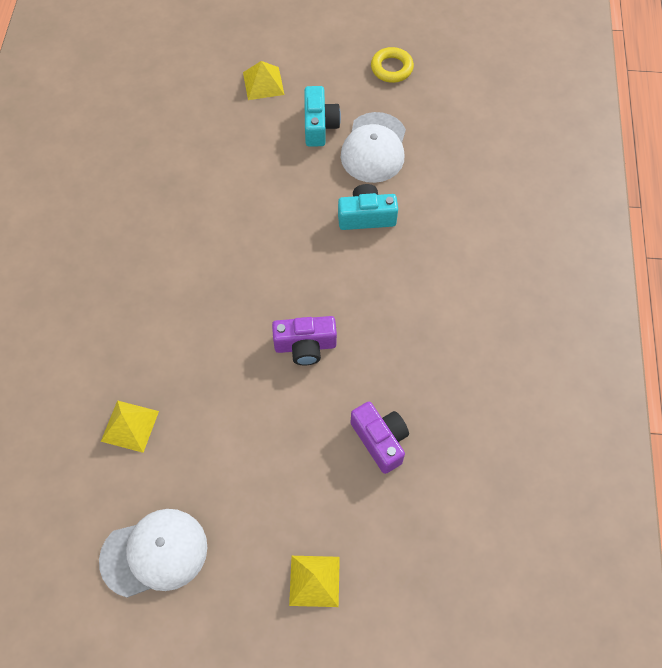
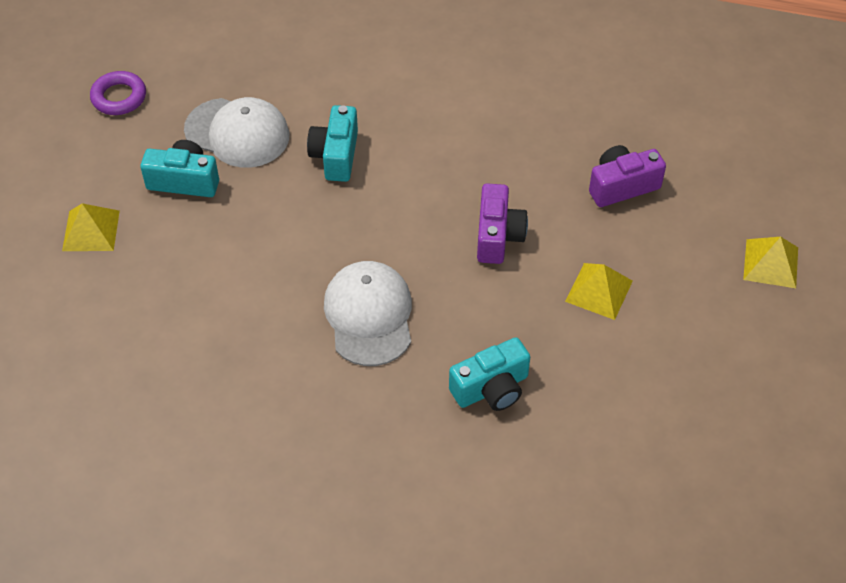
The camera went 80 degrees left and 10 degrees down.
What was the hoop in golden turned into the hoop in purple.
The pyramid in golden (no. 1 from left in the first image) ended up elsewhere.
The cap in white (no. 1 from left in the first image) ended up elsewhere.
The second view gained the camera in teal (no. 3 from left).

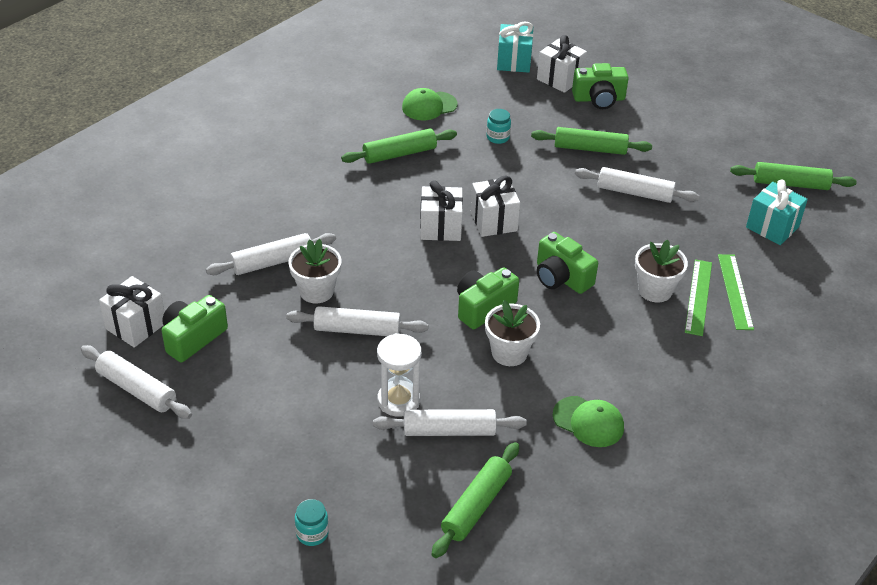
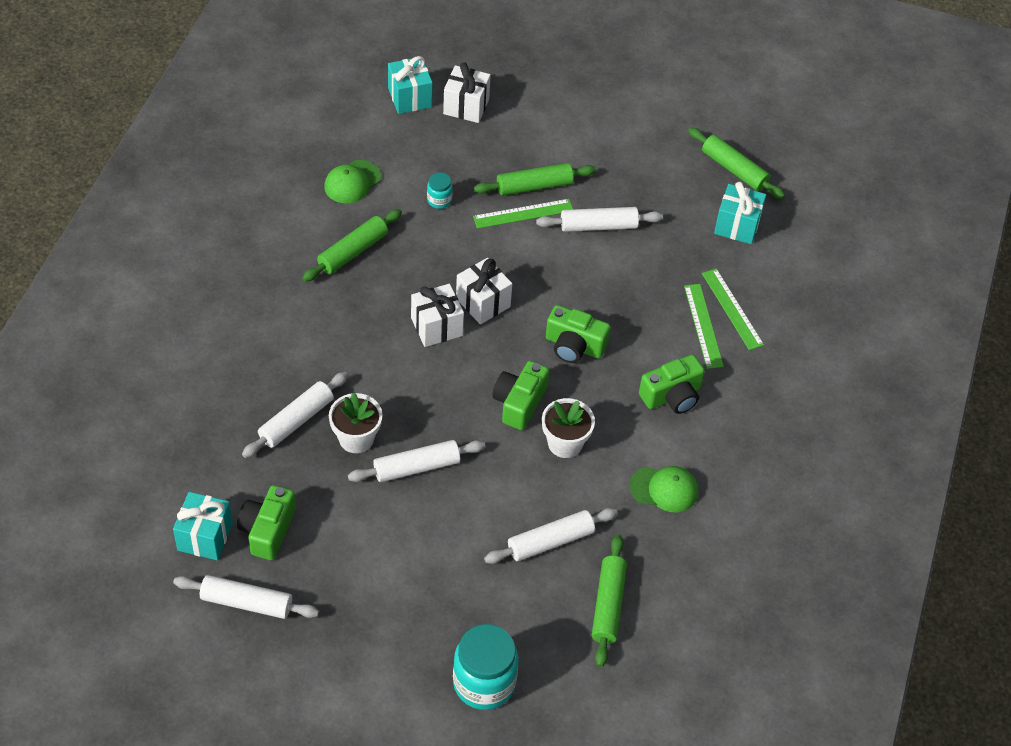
The camera went 25 degrees left and 10 degrees up.
The camera in leaf-green (no. 4 from left) ended up elsewhere.
The rolling pin in leaf-green (no. 4 from left) ended up facing another way, 60 degrees clockwise from before.
The second view lost the potted plant in white (no. 3 from left).
What was the present in white (no. 1 from left) turned into the present in teal (no. 1 from left).
The second view lost the sand timer in white.
The size of the preserve jar in teal (no. 1 from left in the first image) changed by a factor of 2.09.
The second view gained the measuring stick in leaf-green (no. 1 from left).

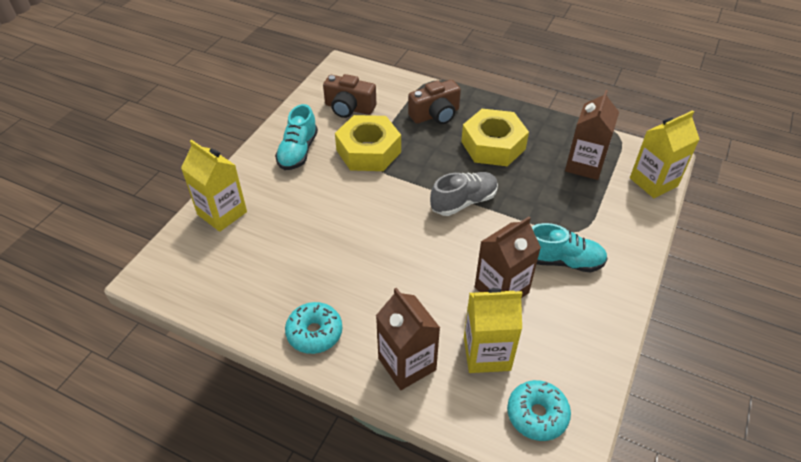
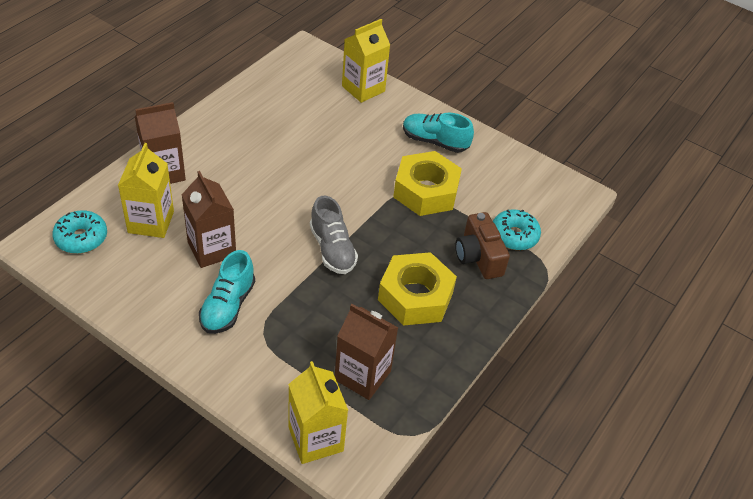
The camera went 95 degrees right and 0 degrees up.
The second view lost the camera in brown (no. 1 from left).
The donut in teal (no. 1 from left in the first image) ended up elsewhere.

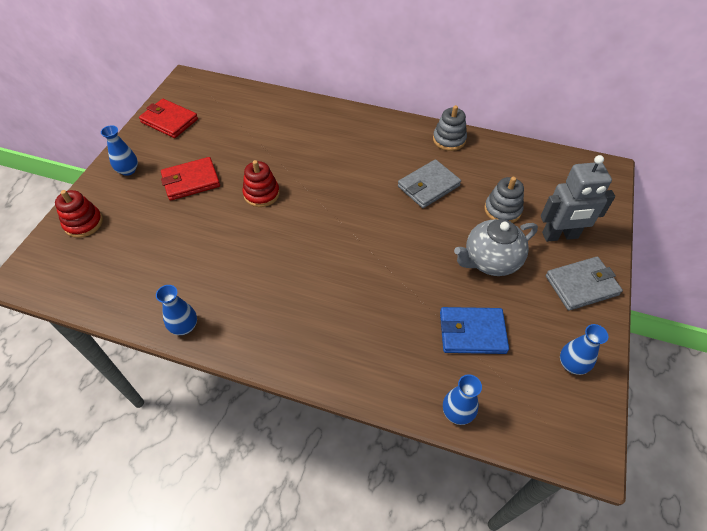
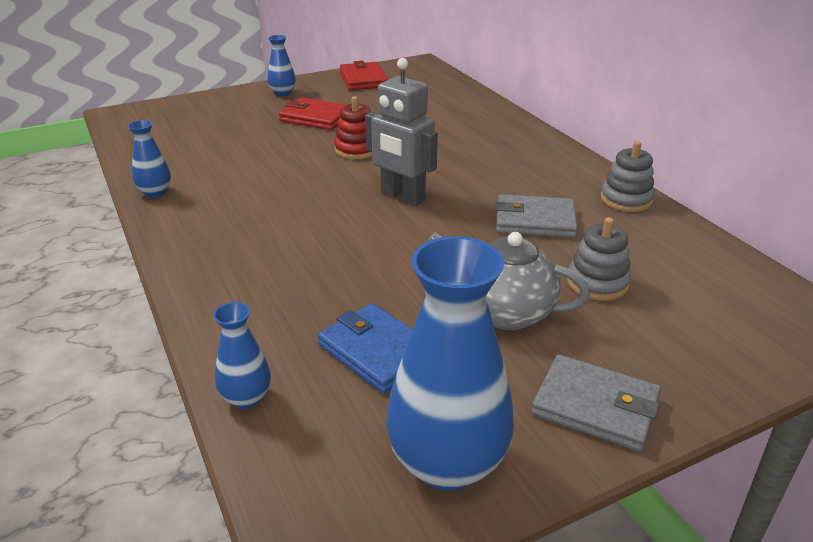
The camera went 45 degrees right and 20 degrees down.
The robot in gray ended up elsewhere.
The second view lost the stacking rings in red (no. 1 from left).
The size of the flower vase in blue (no. 4 from left) changed by a factor of 2.05.

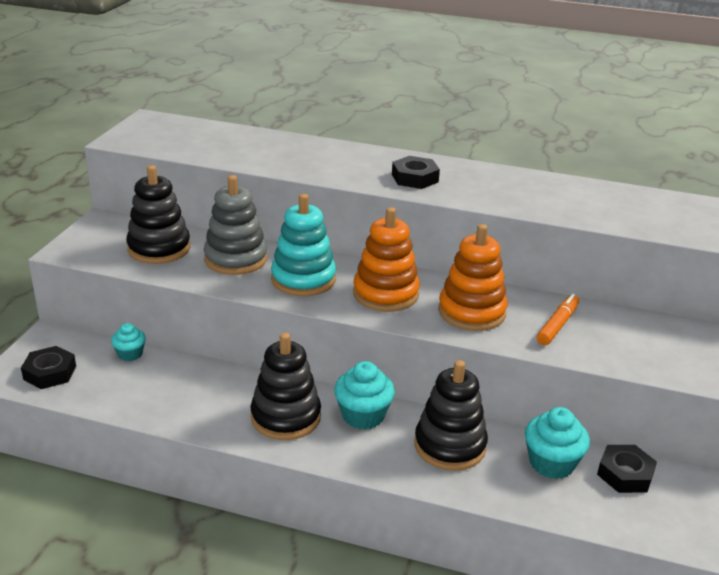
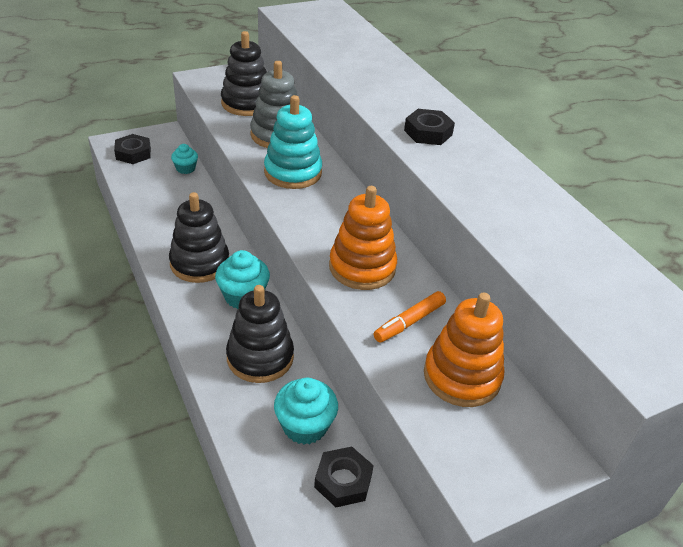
The camera went 45 degrees right and 10 degrees up.
The stacking rings in orange (no. 1 from left in the first image) ended up elsewhere.
The felt pen in orange ended up facing another way, 150 degrees clockwise from before.

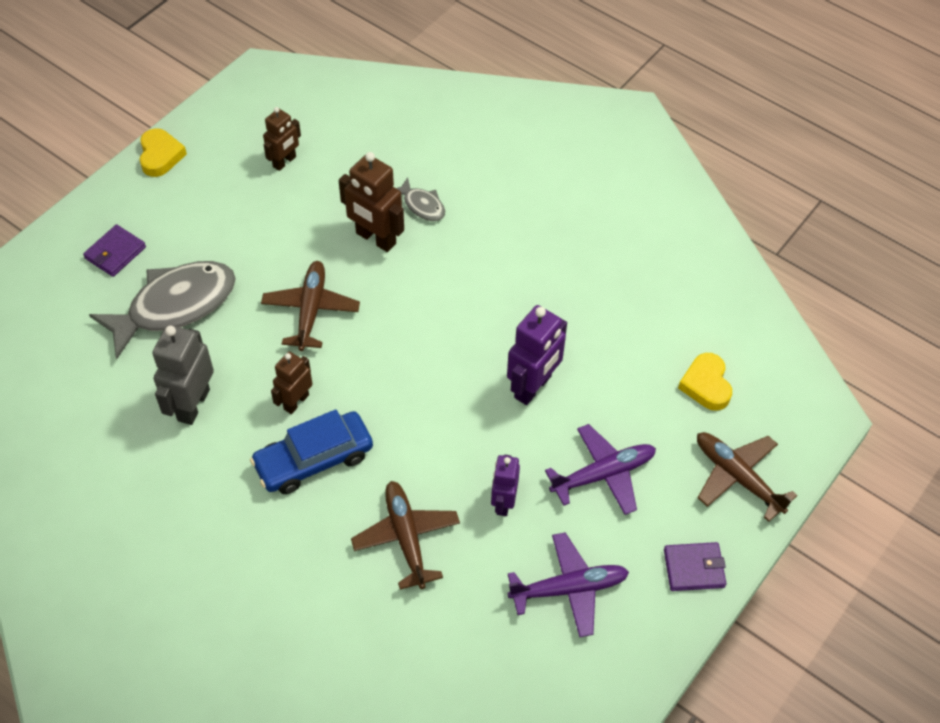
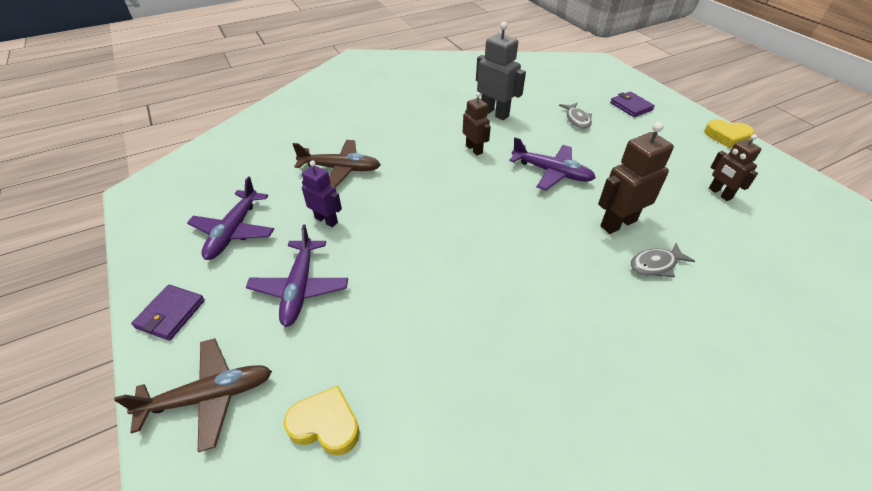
The camera went 115 degrees right and 10 degrees down.
The size of the toy fish in gray (no. 1 from left) changed by a factor of 0.47.
What was the toy plane in brown (no. 1 from left) turned into the toy plane in purple (no. 3 from left).
The second view lost the robot in purple (no. 2 from left).
The second view lost the toy car in blue.

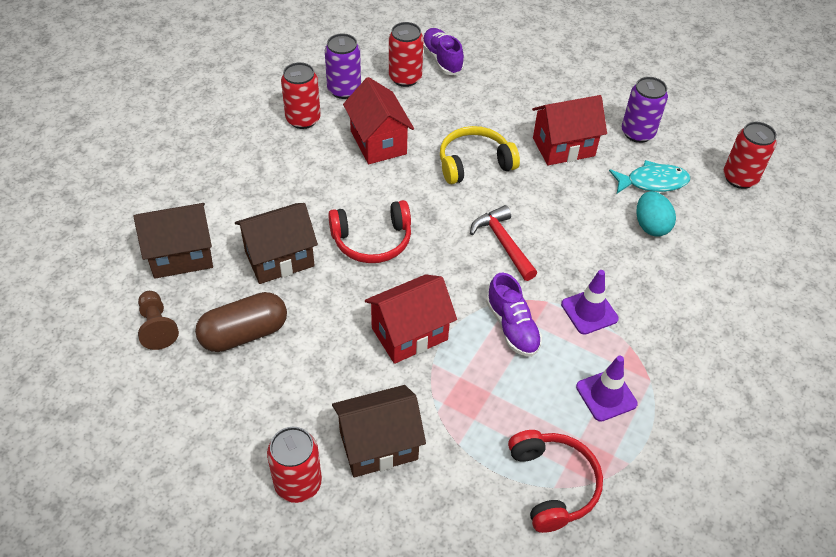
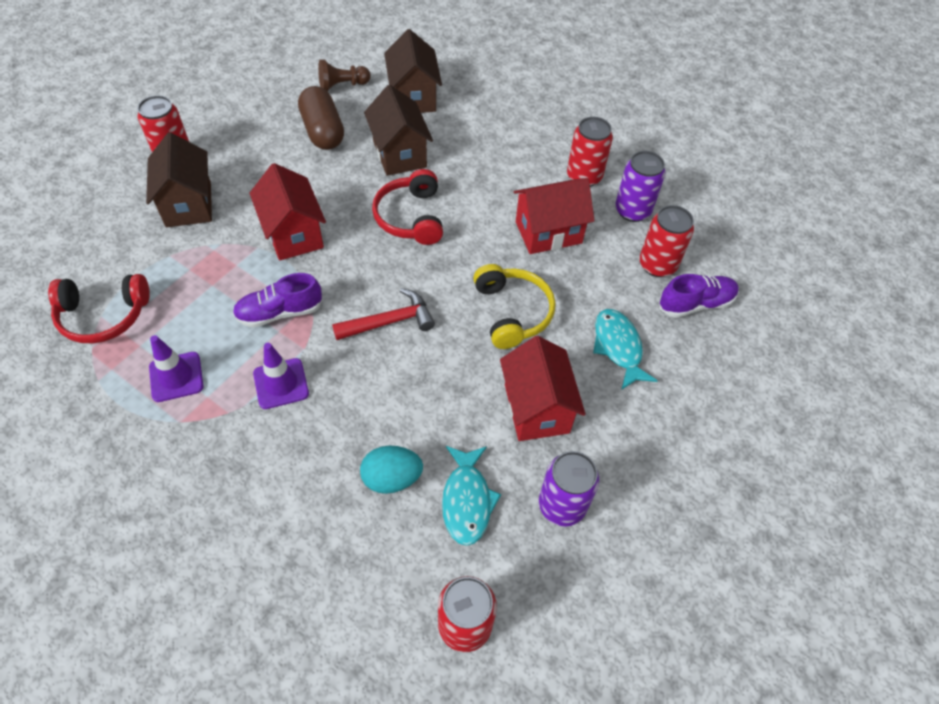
The camera went 95 degrees right and 5 degrees up.
The second view gained the toy fish in teal (no. 2 from left).

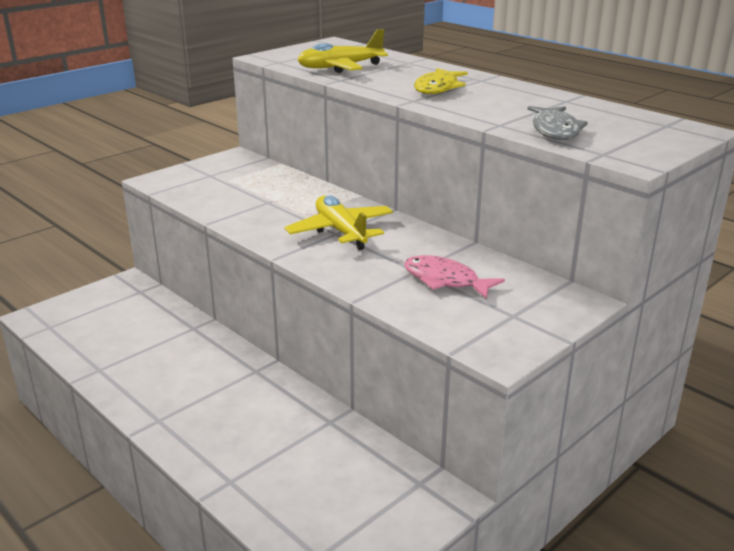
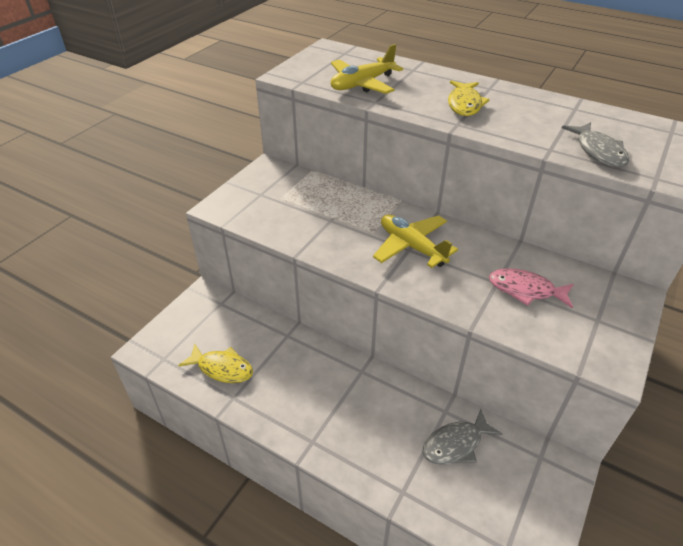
The camera went 15 degrees left and 15 degrees up.
The second view gained the toy fish in golden (no. 1 from left).
The second view gained the toy fish in gray (no. 1 from left).

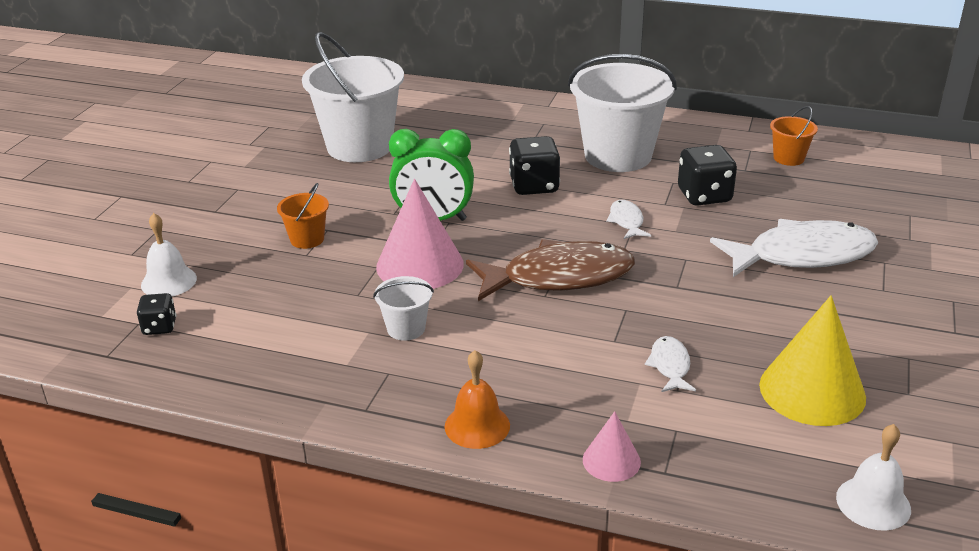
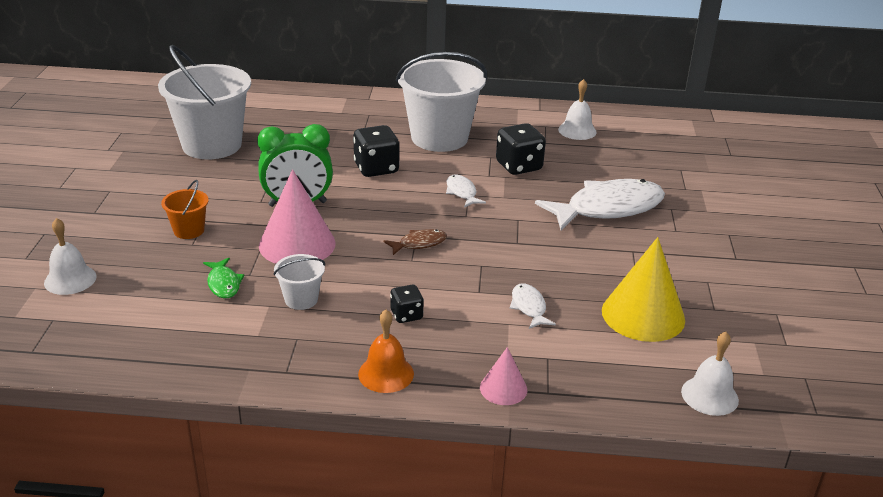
The camera went 15 degrees left and 0 degrees up.
Where the sand bucket in orange (no. 2 from left) stood, the school bell in white (no. 2 from left) came to stand.
The size of the toy fish in brown changed by a factor of 0.45.
The die in jet-black (no. 1 from left in the first image) ended up elsewhere.
The second view gained the toy fish in leaf-green.

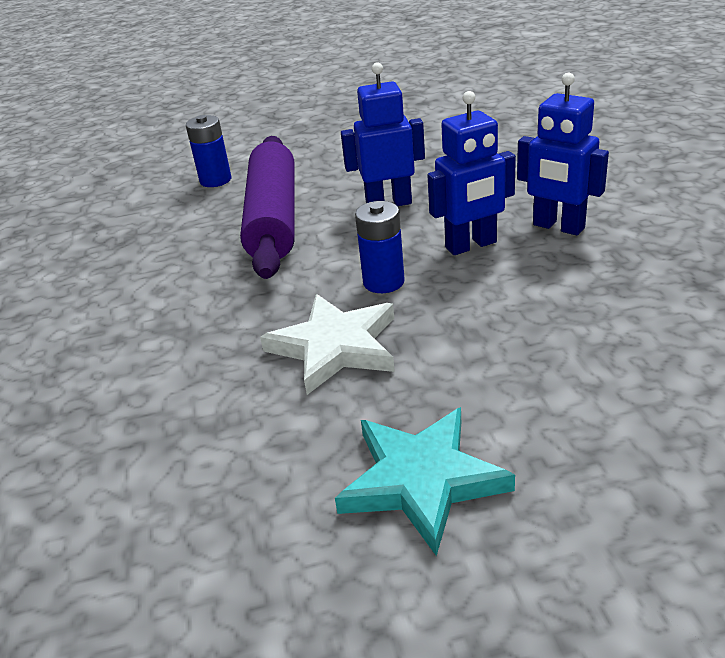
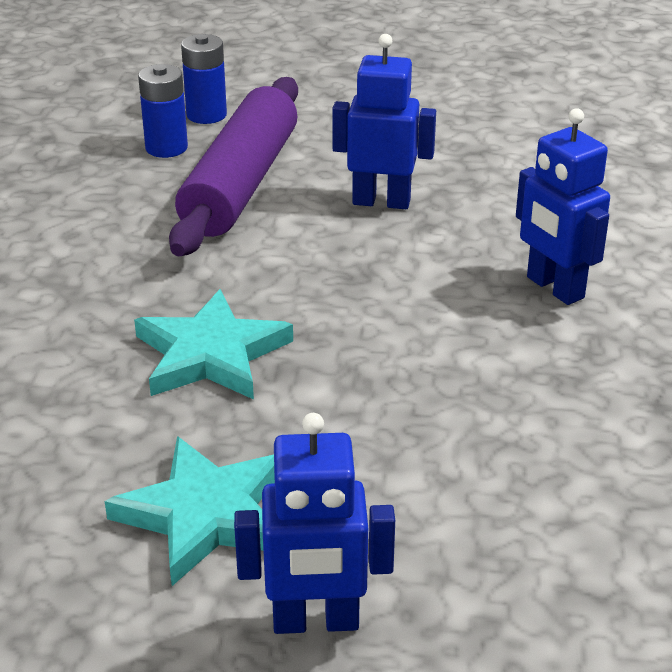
The camera went 15 degrees right and 0 degrees up.
The robot in blue (no. 2 from left in the first image) ended up elsewhere.
The power cell in blue (no. 2 from left in the first image) ended up elsewhere.
What was the five-pointed star in white turned into the five-pointed star in teal (no. 2 from left).

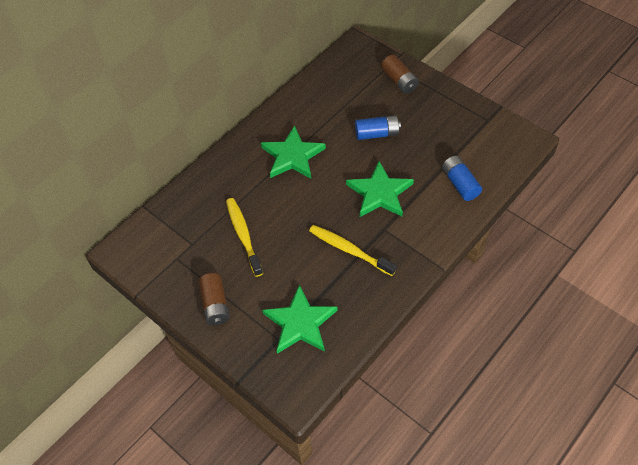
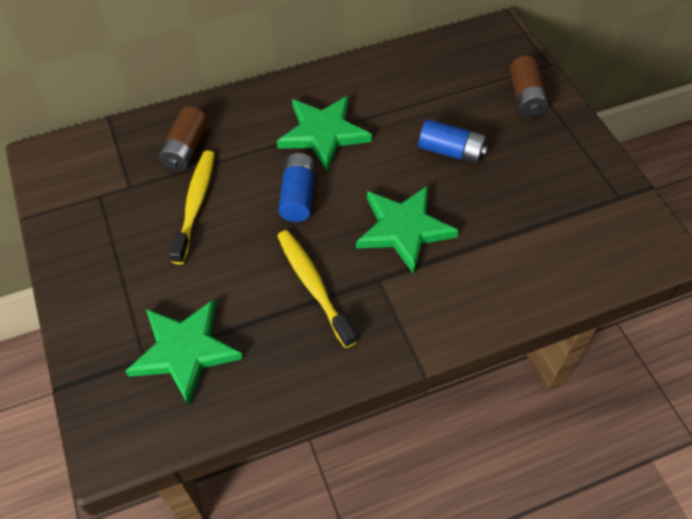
The camera went 25 degrees right and 0 degrees up.
The power cell in blue (no. 2 from left in the first image) ended up elsewhere.
The power cell in brown (no. 1 from left) ended up elsewhere.

